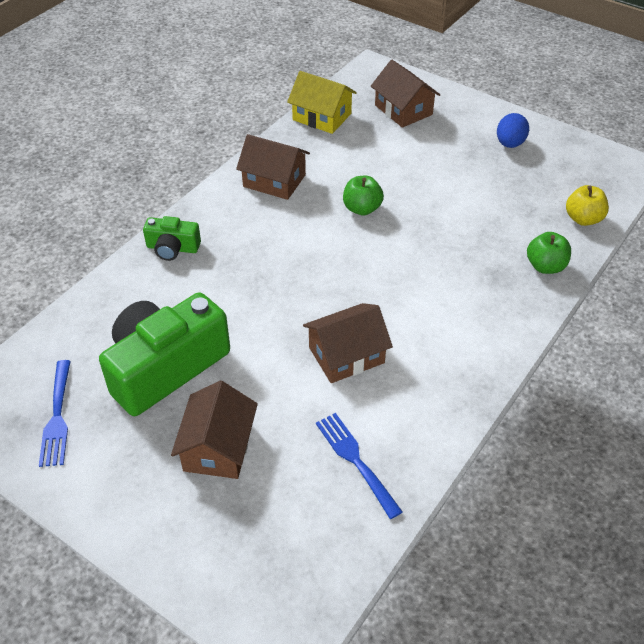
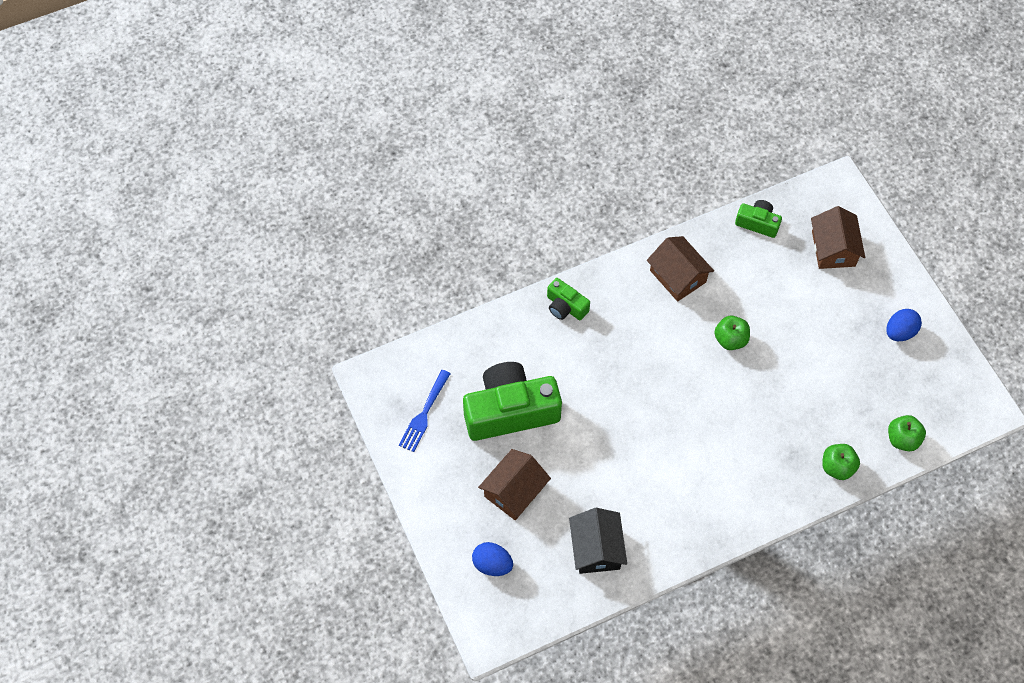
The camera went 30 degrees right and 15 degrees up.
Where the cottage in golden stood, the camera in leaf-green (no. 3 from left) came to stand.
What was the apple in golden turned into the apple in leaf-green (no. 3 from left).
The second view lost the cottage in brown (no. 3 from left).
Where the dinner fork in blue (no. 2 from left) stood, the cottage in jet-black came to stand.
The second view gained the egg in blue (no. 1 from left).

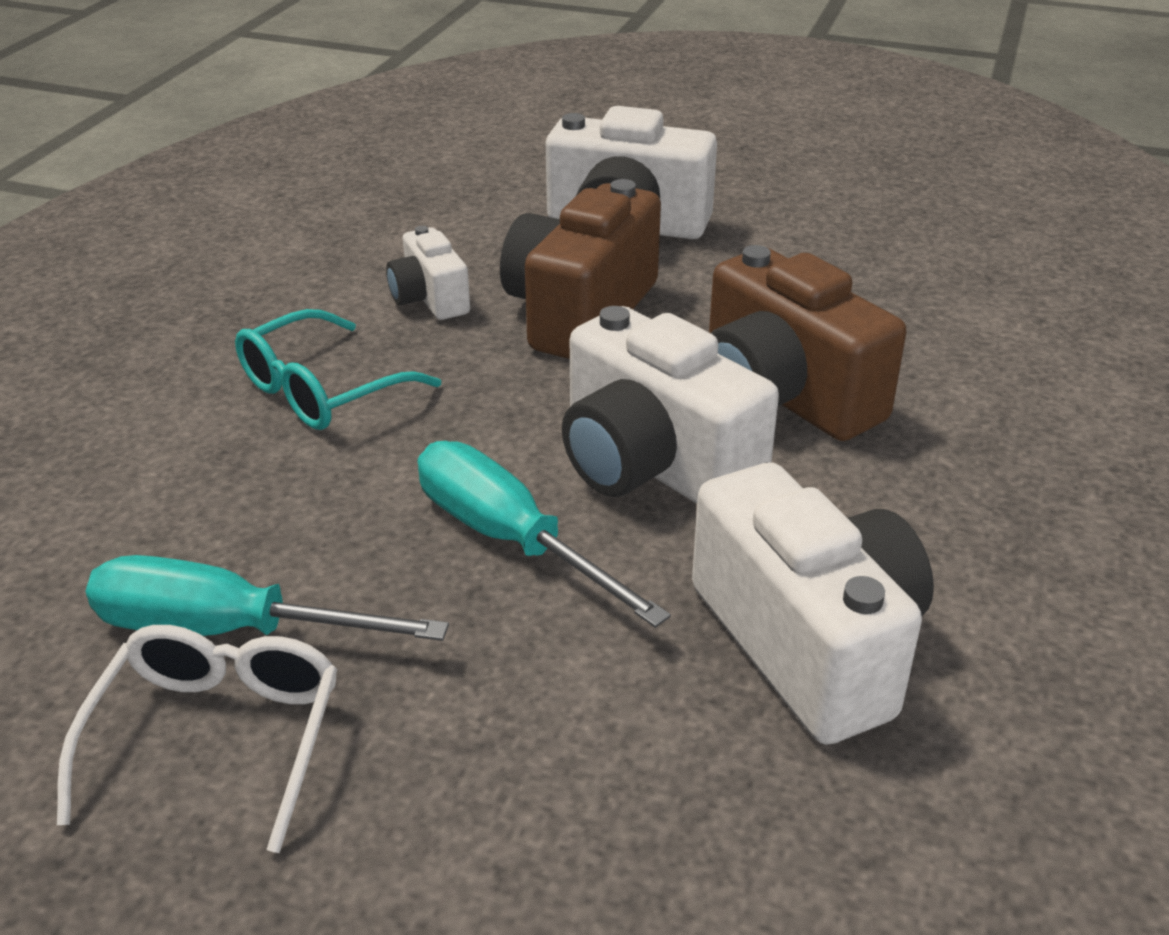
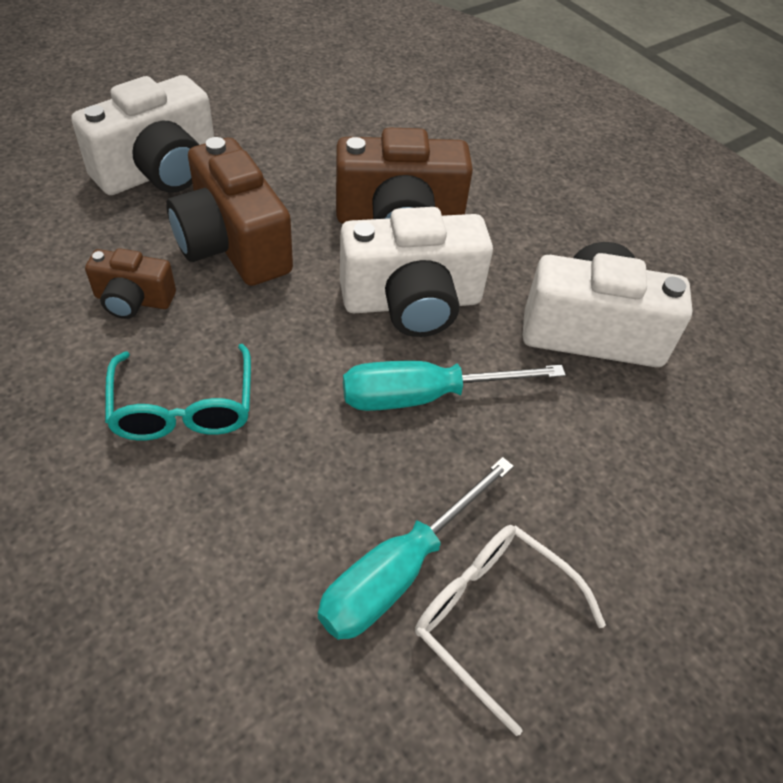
The camera went 60 degrees left and 15 degrees up.
What was the camera in white (no. 1 from left) turned into the camera in brown (no. 1 from left).

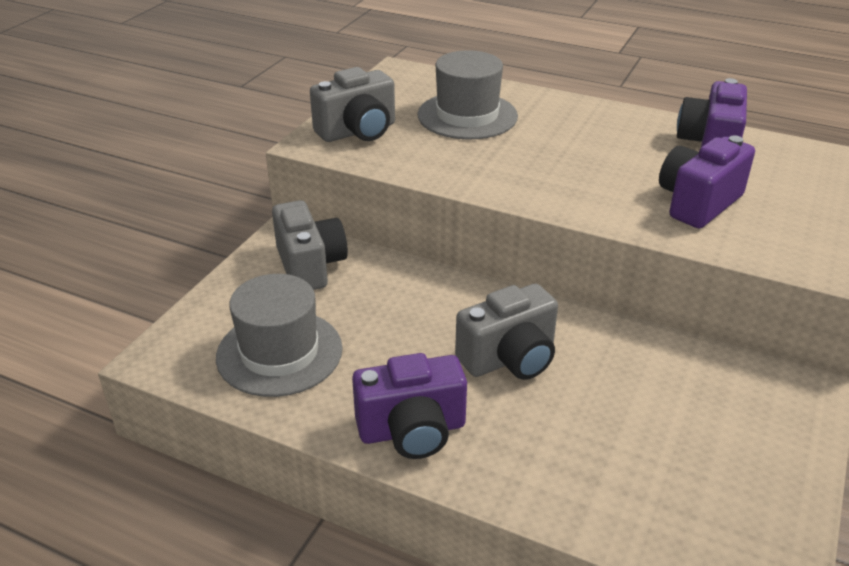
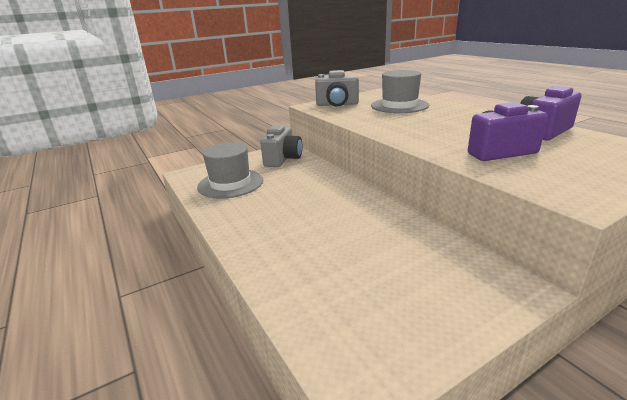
The camera went 35 degrees right and 10 degrees down.
The second view lost the camera in gray (no. 3 from left).
The second view lost the camera in purple (no. 1 from left).

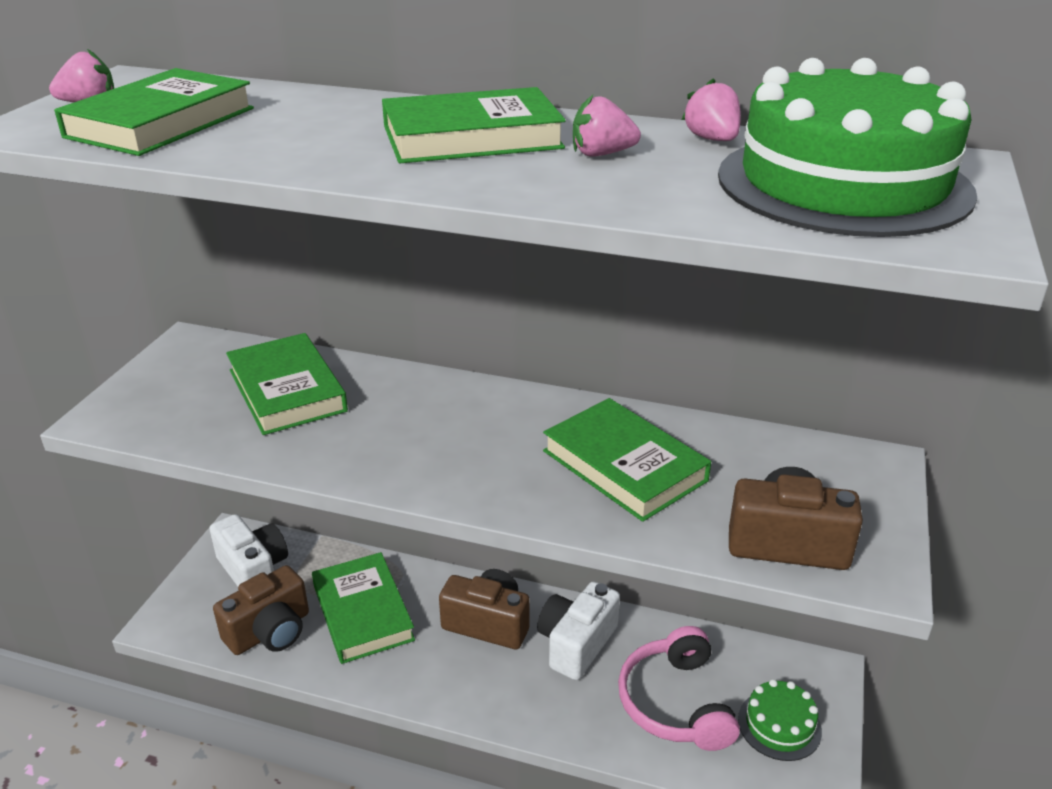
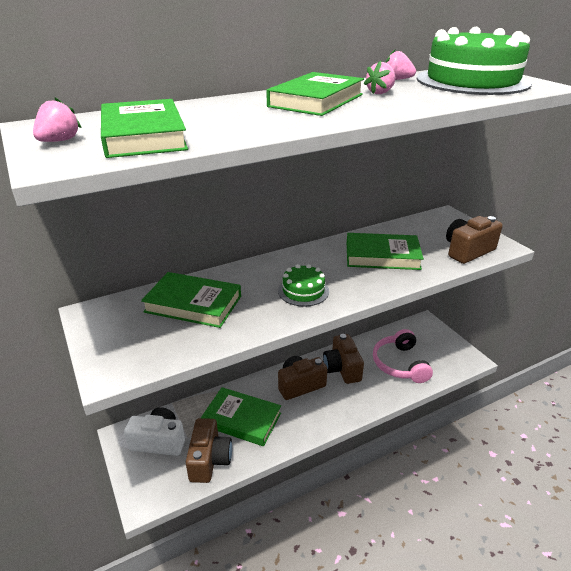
The camera went 45 degrees left and 0 degrees up.
What was the camera in white (no. 2 from left) turned into the camera in brown (no. 3 from left).
The headphones in pink ended up facing another way, 45 degrees clockwise from before.
The layer cake in leaf-green (no. 1 from left) ended up elsewhere.

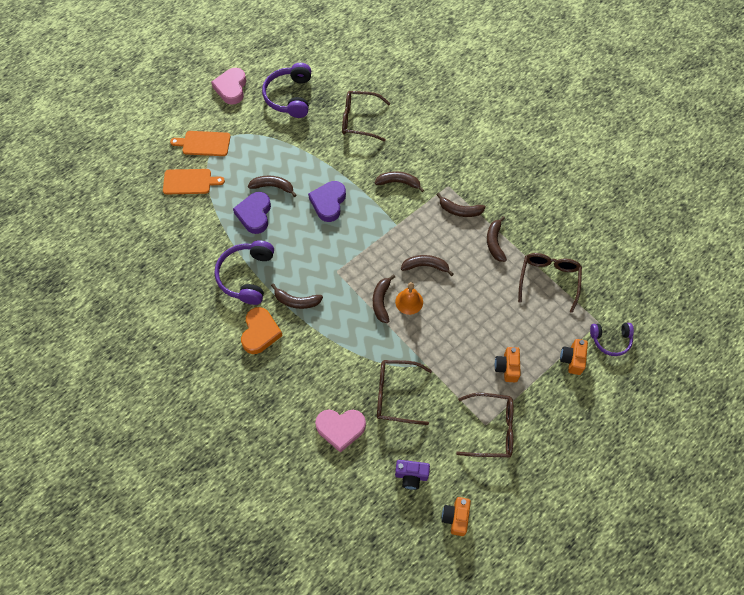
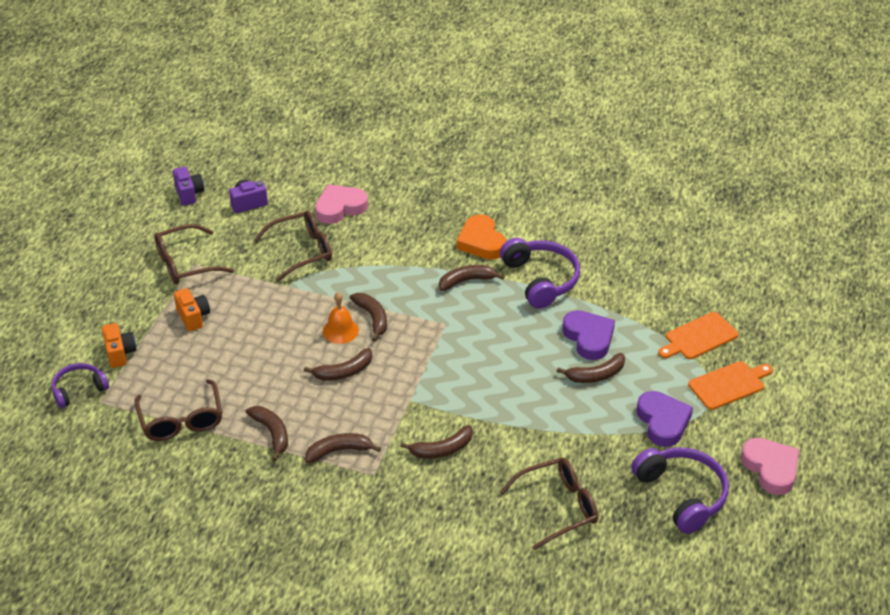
The camera went 150 degrees right and 20 degrees down.
The heart shape in purple (no. 2 from left) ended up elsewhere.
What was the camera in orange (no. 1 from left) turned into the camera in purple (no. 1 from left).

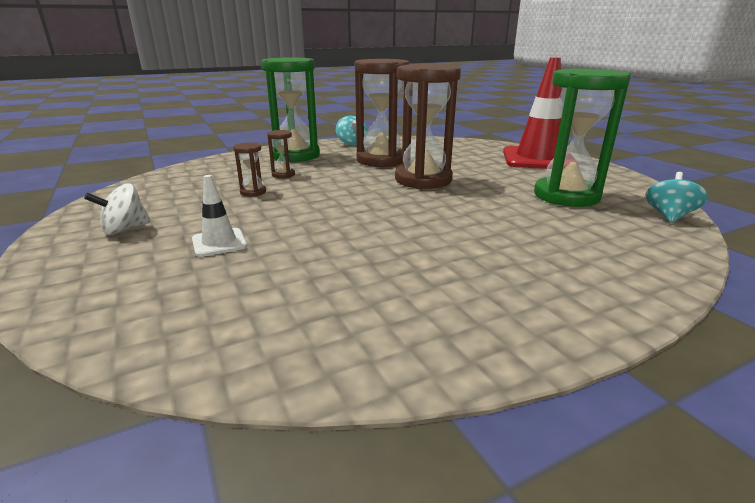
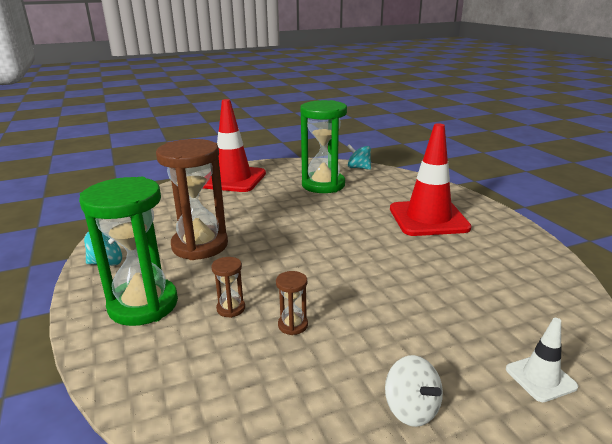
The camera went 85 degrees left and 0 degrees up.
The second view lost the sand timer in brown (no. 4 from left).
The traffic cone in white ended up elsewhere.
The second view gained the traffic cone in red (no. 2 from left).

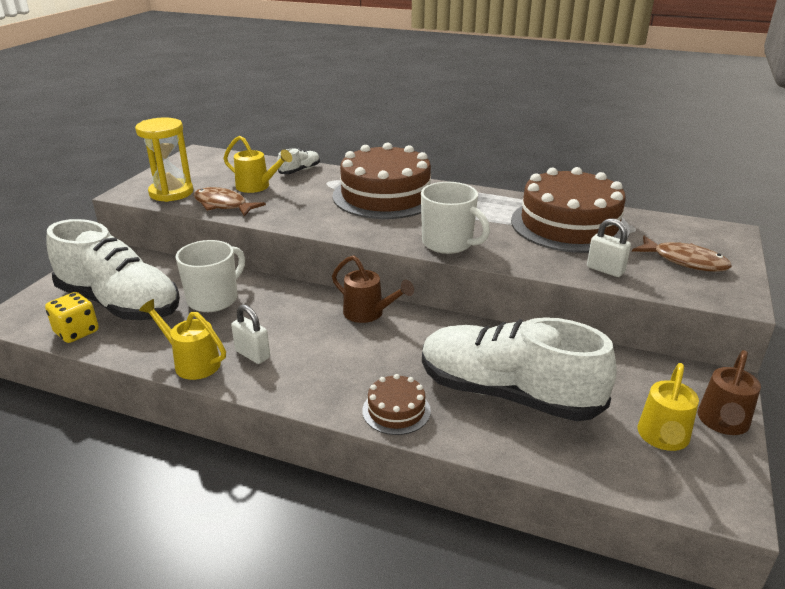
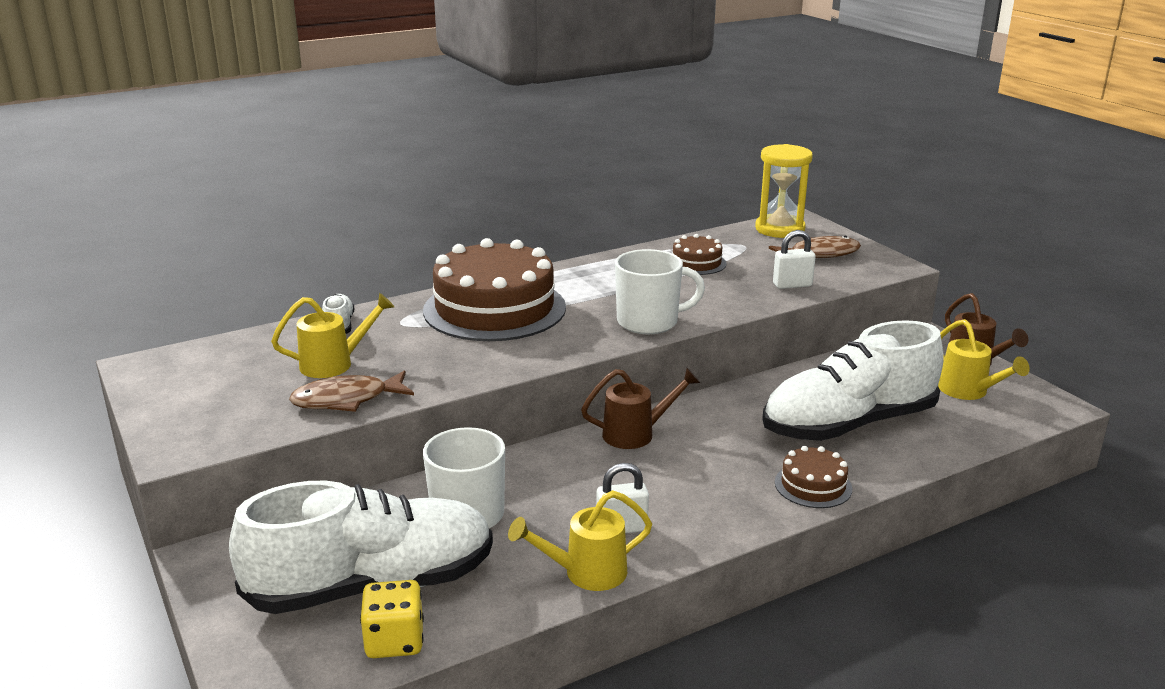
The camera went 50 degrees left and 5 degrees down.
The sand timer in golden ended up elsewhere.
The size of the layer cake in brown (no. 3 from left in the first image) changed by a factor of 0.45.

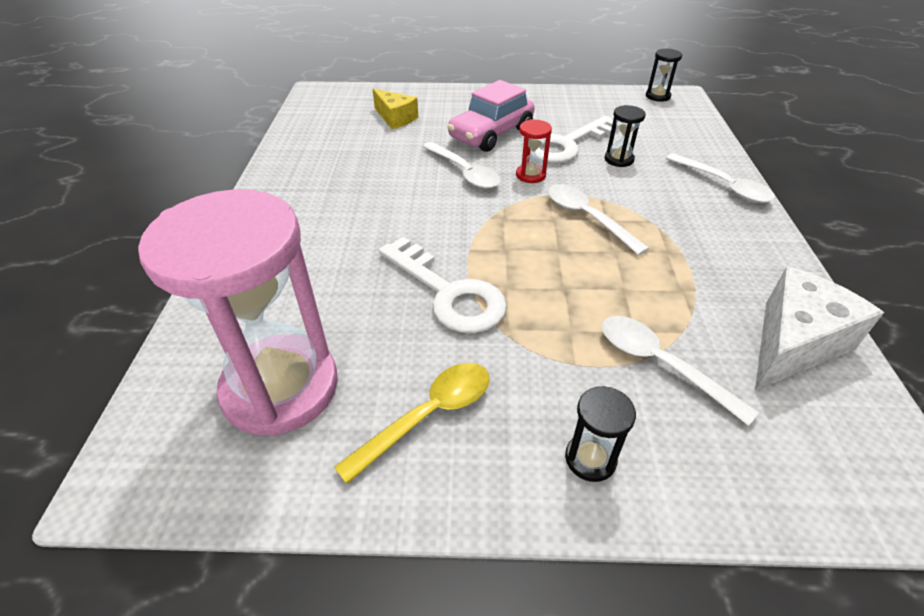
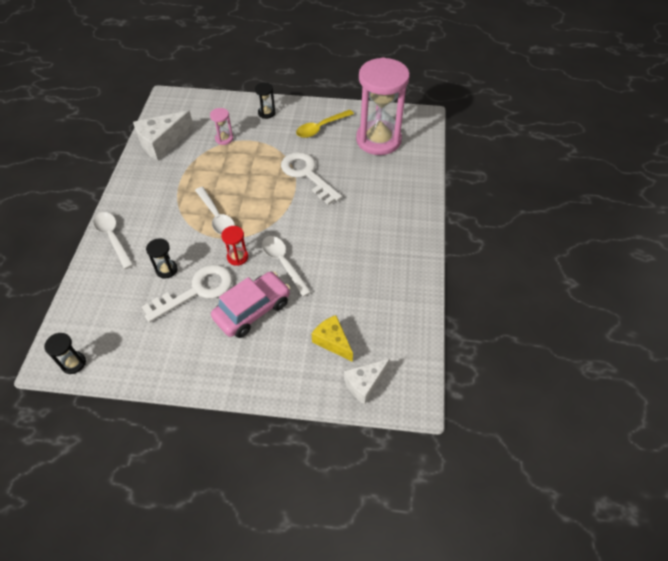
The camera went 175 degrees left and 10 degrees up.
Where the teaspoon in white (no. 3 from left) stood, the sand timer in pink (no. 1 from left) came to stand.
The second view gained the cheese wedge in white (no. 2 from left).

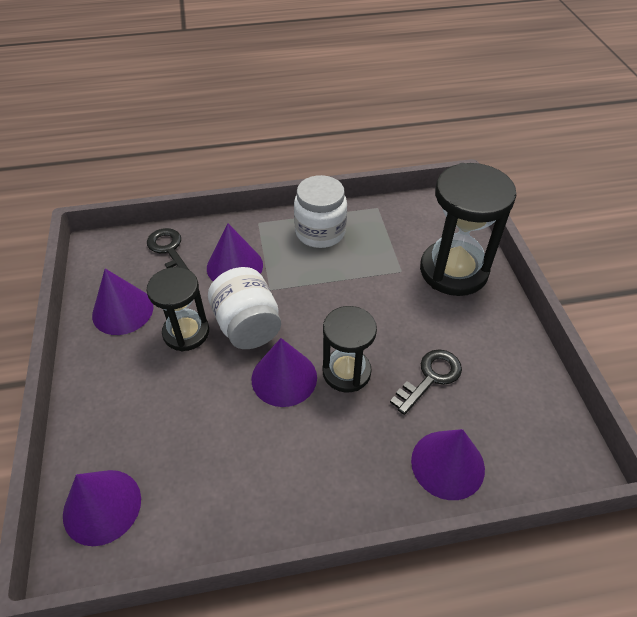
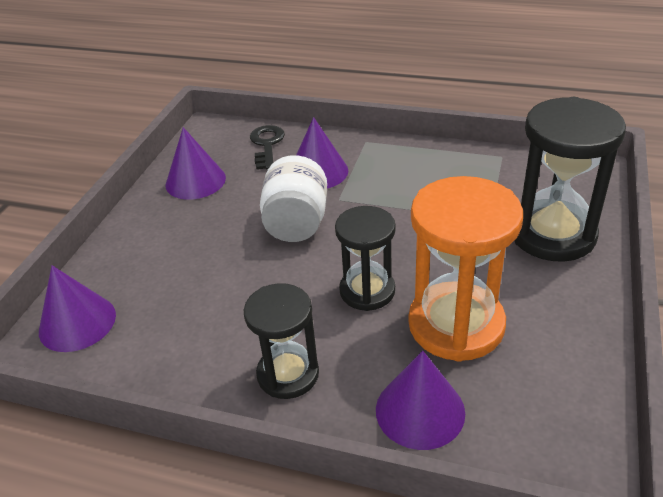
The camera went 30 degrees right and 10 degrees down.
The second view lost the preserve jar in white (no. 2 from left).
The sand timer in jet-black (no. 1 from left) ended up elsewhere.
The second view lost the solid cone in purple (no. 4 from left).
Where the latchkey in jet-black (no. 2 from left) stood, the sand timer in orange came to stand.

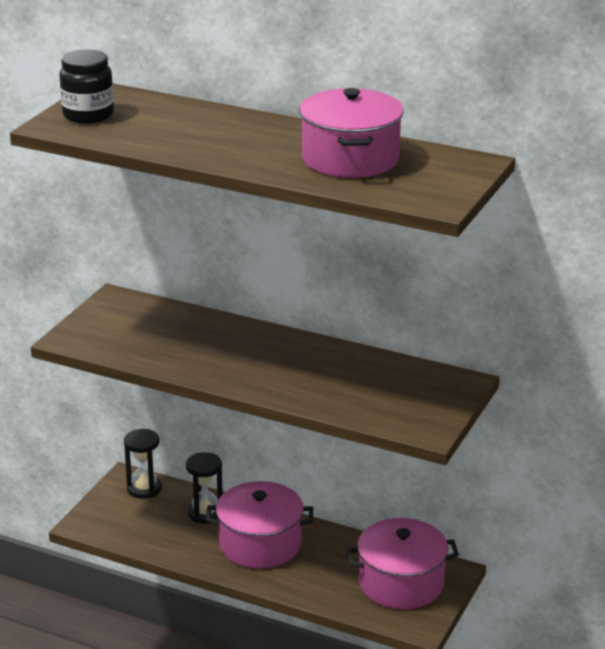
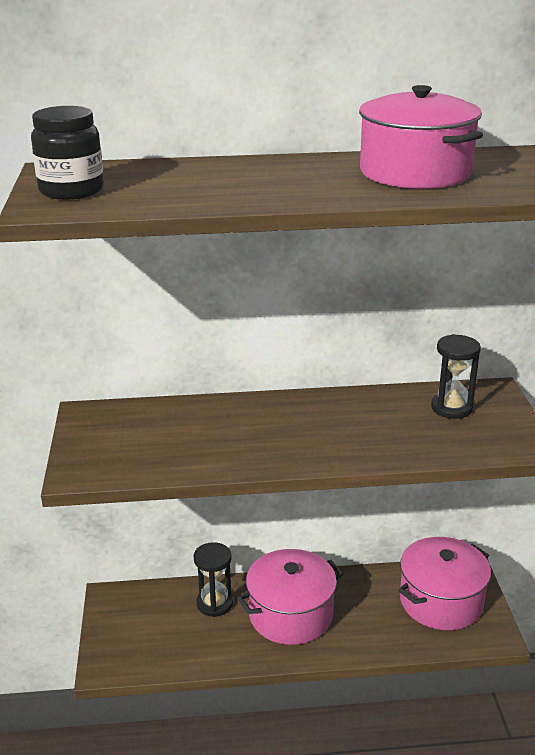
The camera went 30 degrees left and 0 degrees up.
The sand timer in jet-black (no. 1 from left in the first image) ended up elsewhere.

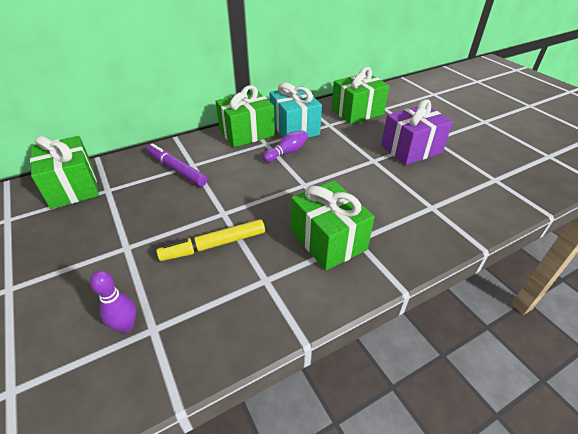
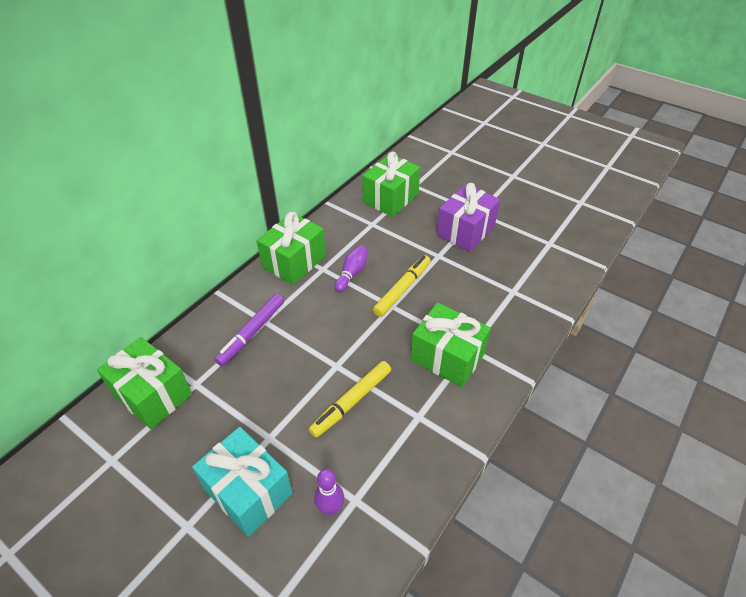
The camera went 25 degrees left and 5 degrees up.
The present in teal ended up elsewhere.
The felt pen in purple ended up facing another way, 75 degrees counterclockwise from before.
The second view gained the felt pen in golden (no. 2 from left).

